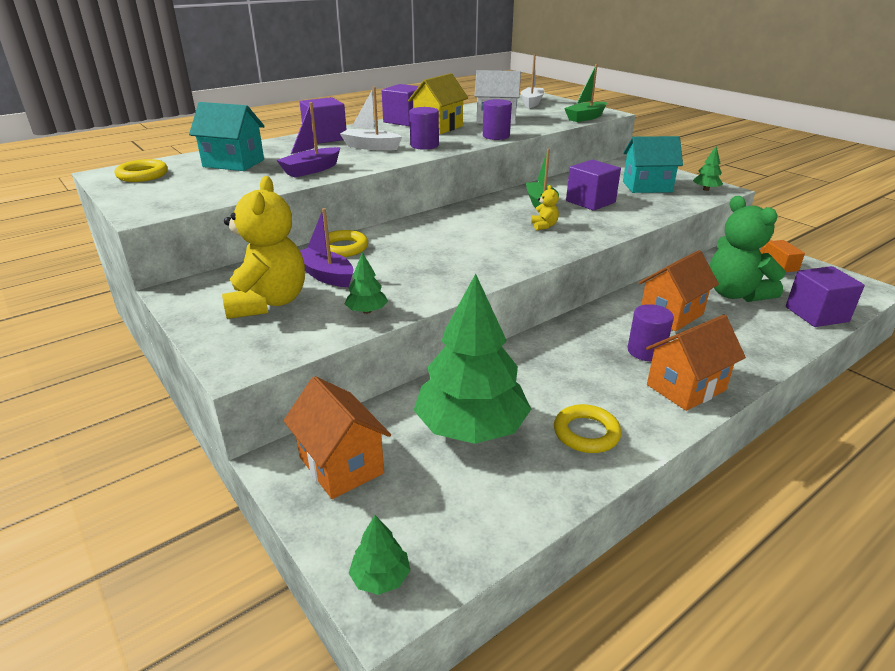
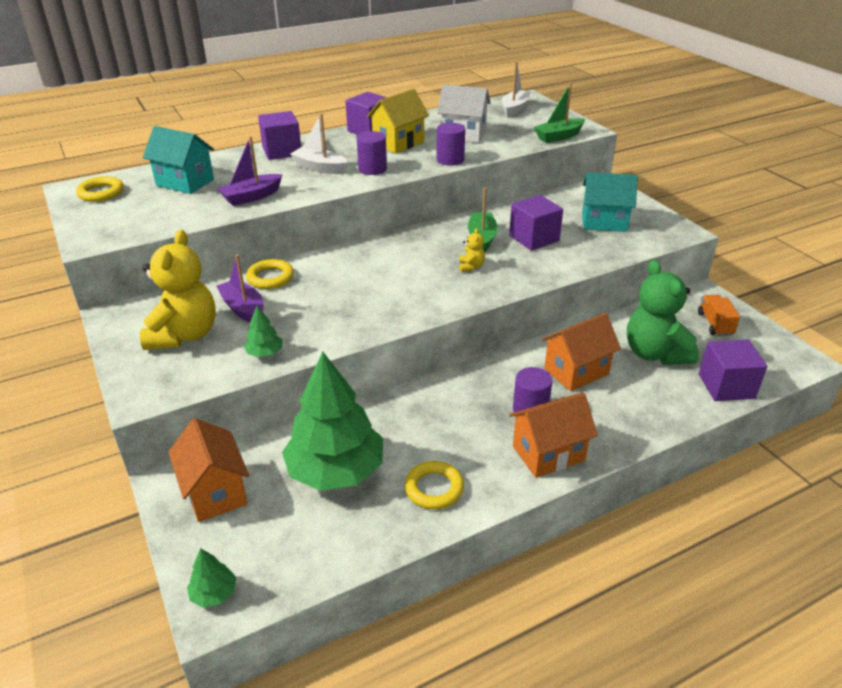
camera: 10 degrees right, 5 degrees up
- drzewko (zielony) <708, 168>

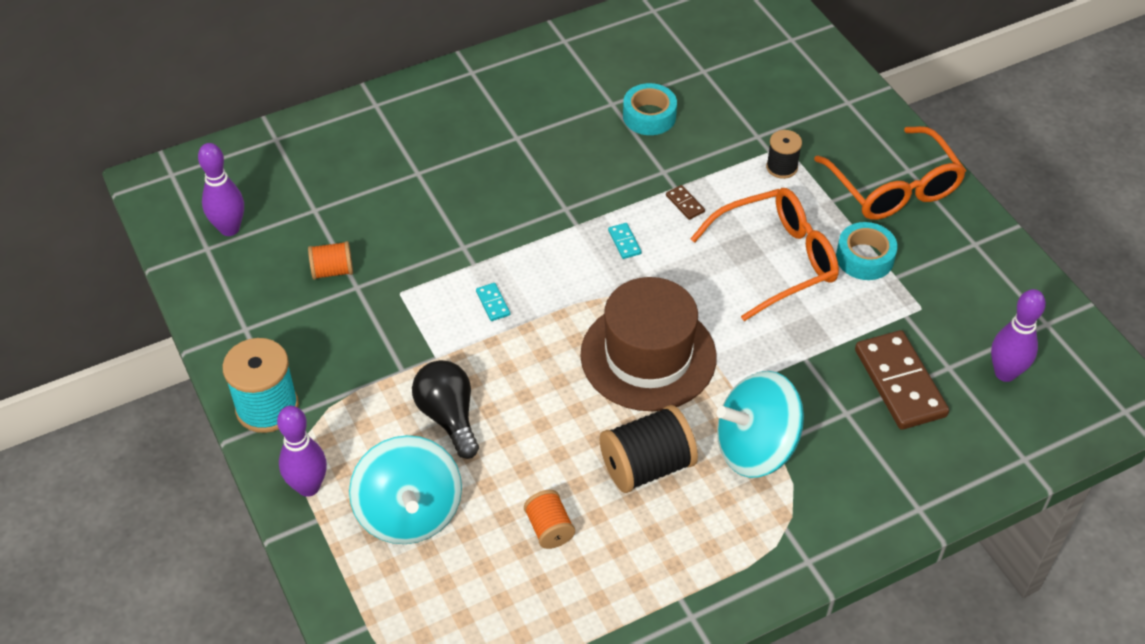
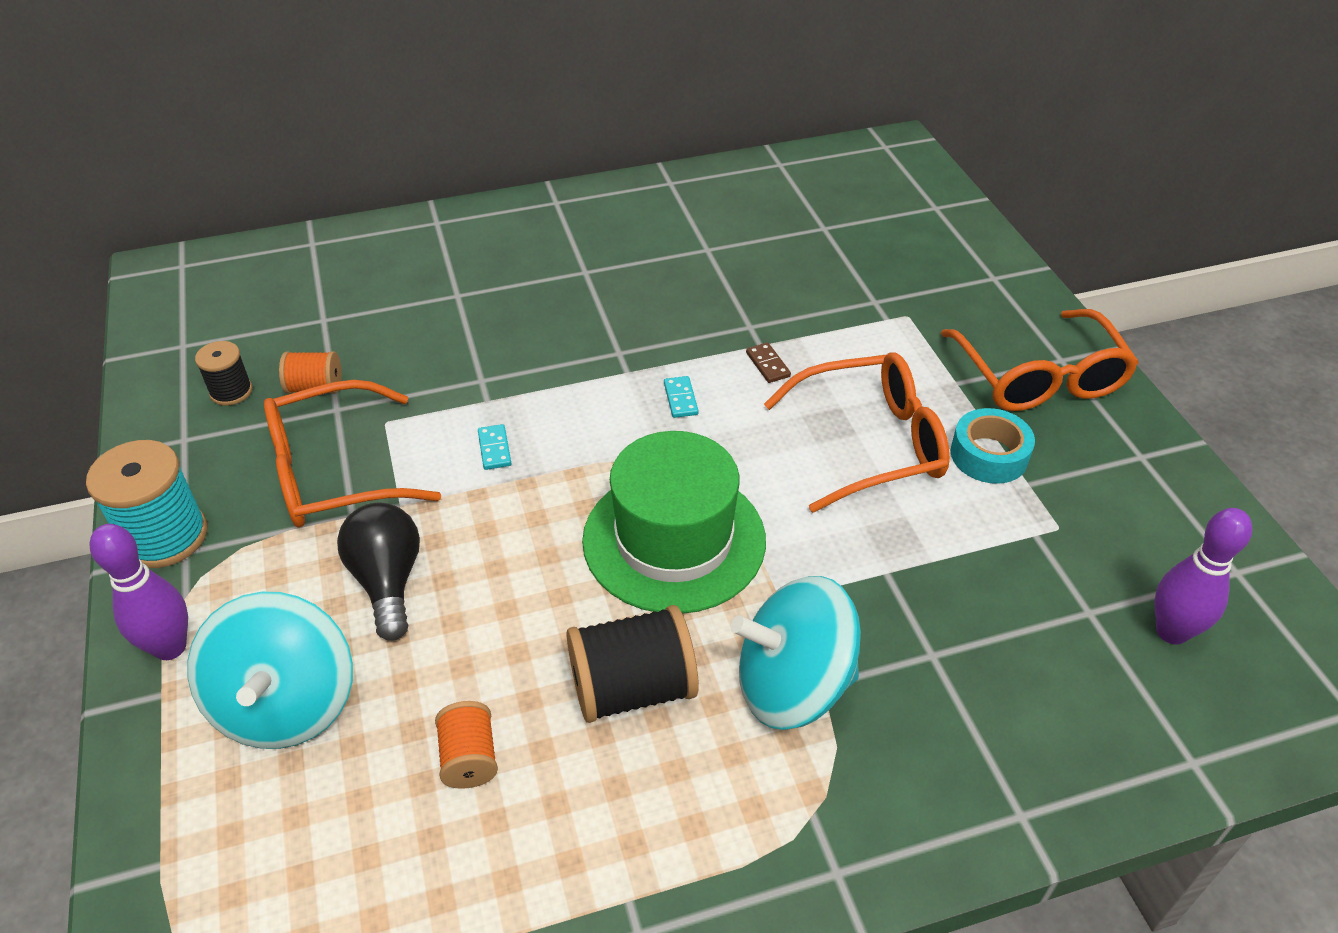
camera: 10 degrees right, 5 degrees down
- kręgiel (fioletowy) <221, 189>
- taśma klejąca (turkusowy) <650, 109>
- kostka domina (brązowy) <902, 380>
+ okulary (pomarańczowy) <353, 453>
~ szpulka (czarny) <784, 154> to <223, 373>
~ kapelusz (brązowy) <648, 344> to kapelusz (zielony) <674, 522>

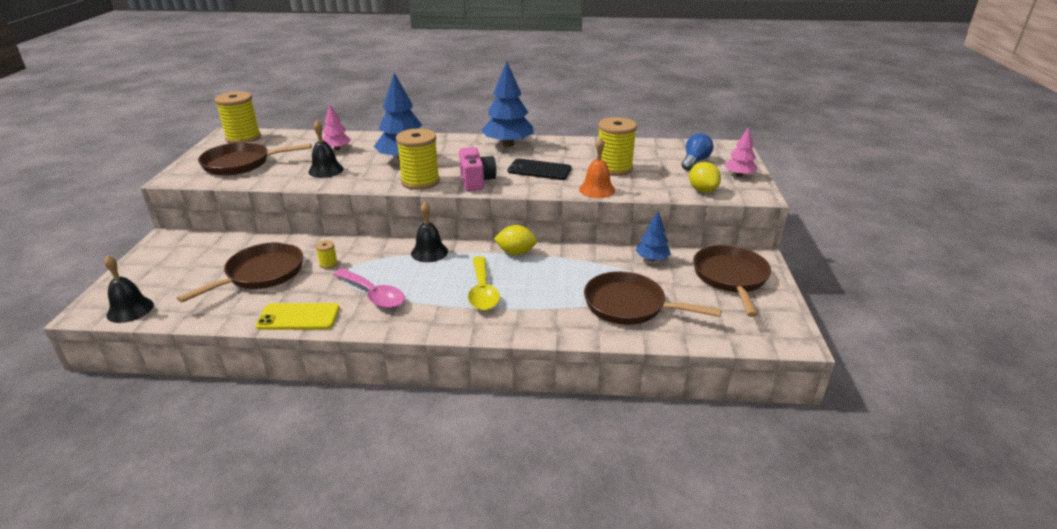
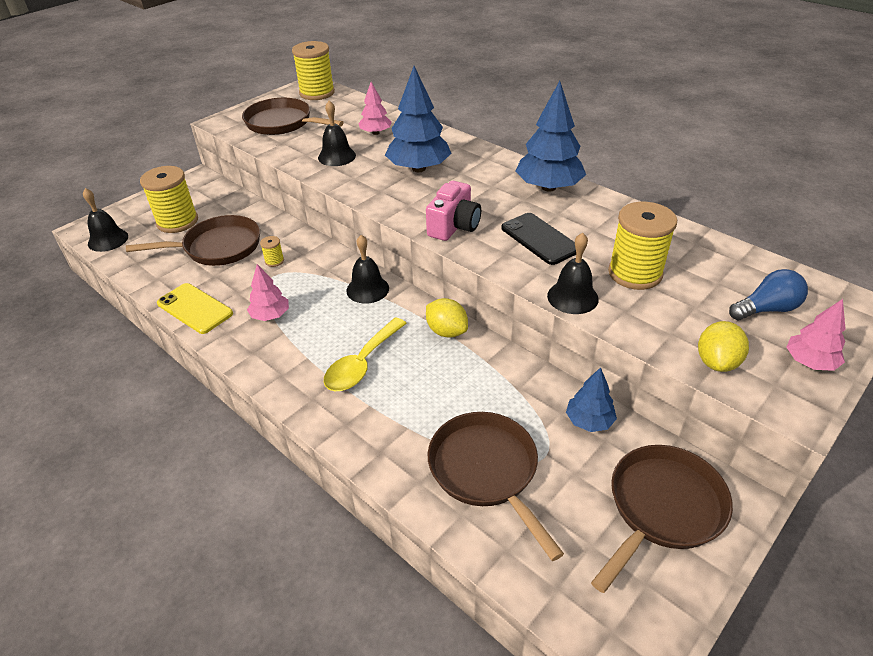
camera: 40 degrees right, 10 degrees up
~ szpulka (żółty) <418, 159> to <169, 199>
~ łyżka (różowy) <369, 288> to drzewko (różowy) <268, 292>
~ dzwonek (pomarańczowy) <597, 167> to dzwonek (czarny) <573, 273>

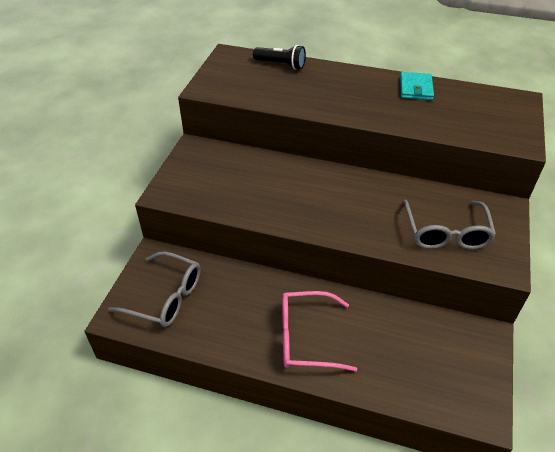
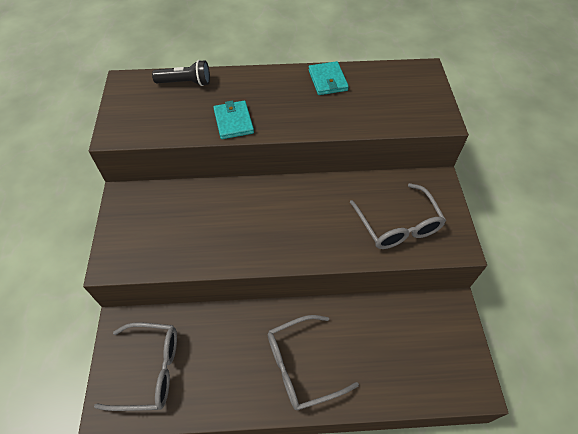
camera: 20 degrees left, 10 degrees up
+ portfel (turkusowy) <233, 120>
~ okulary (różowy) <319, 331> to okulary (szary) <313, 362>

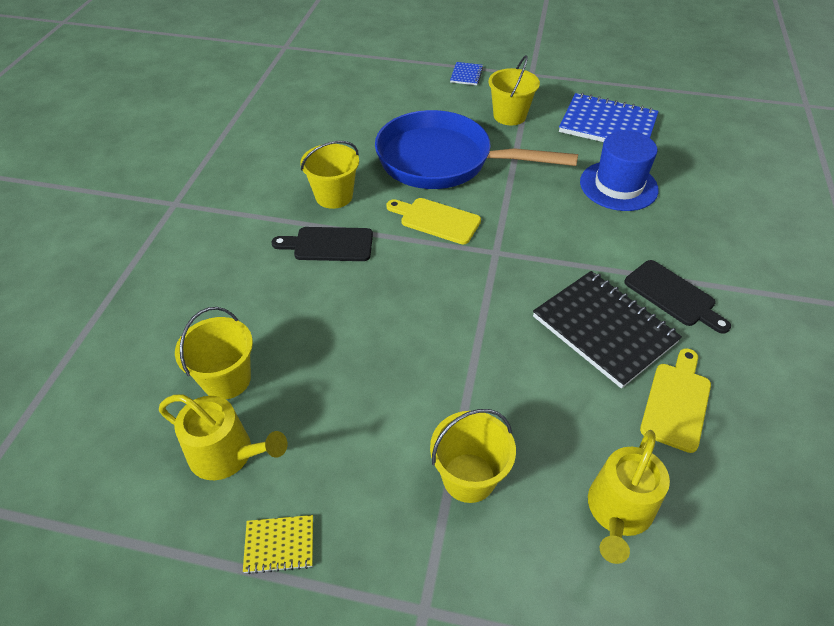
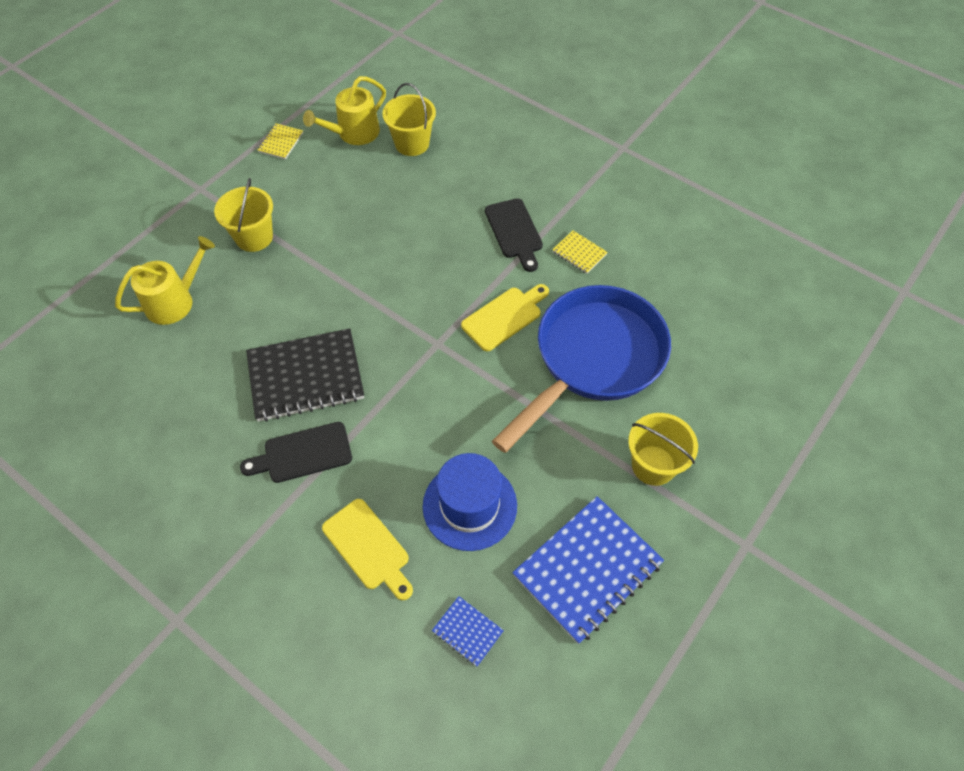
camera: 115 degrees right, 10 degrees up
~ zeszyt (niebieski) <466, 73> to <468, 631>
~ deska do krojenia (żółty) <675, 400> to <367, 549>
~ wiadro (żółty) <329, 175> to zeszyt (żółty) <580, 252>
~ deska do krojenia (czarny) <322, 244> = <514, 235> 135 degrees clockwise
~ konewka (żółty) <629, 497> = <165, 280> 90 degrees clockwise

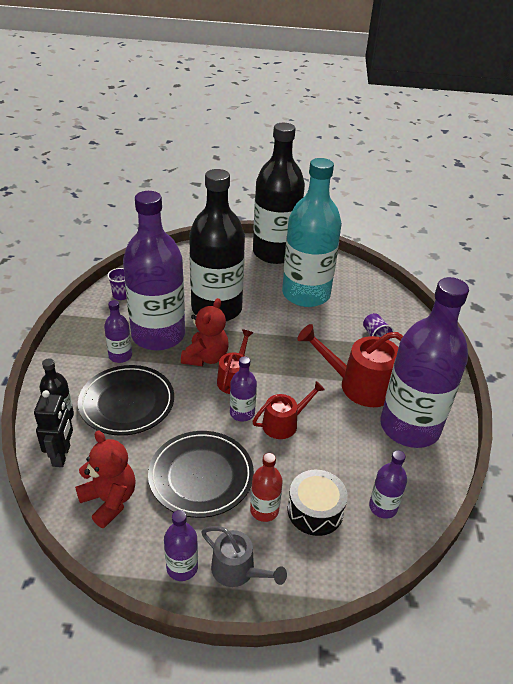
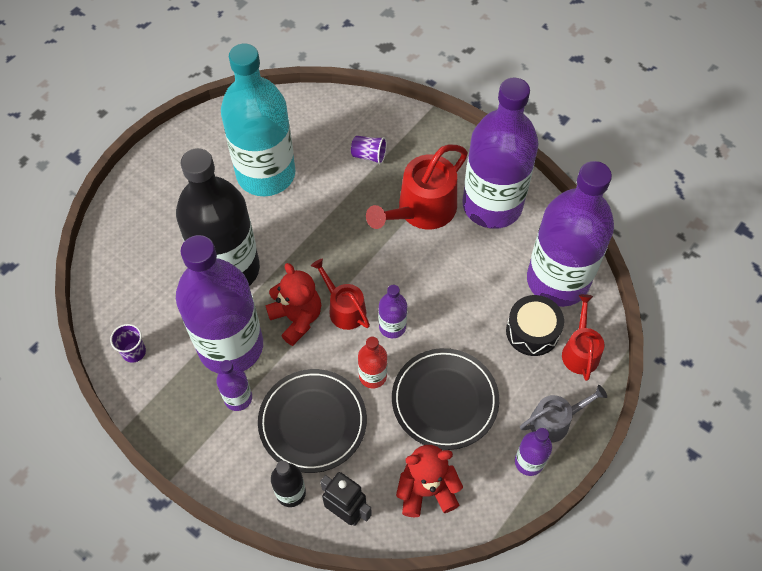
camera: 55 degrees left, 20 degrees up
- butelka (czarny) <279, 193>
~ butelka (czerwony) <266, 487> to <372, 362>
~ konewka (czerwony) <288, 410> to <583, 337>
~ butelka (fioletowy) <388, 484> = <570, 234> x2.39

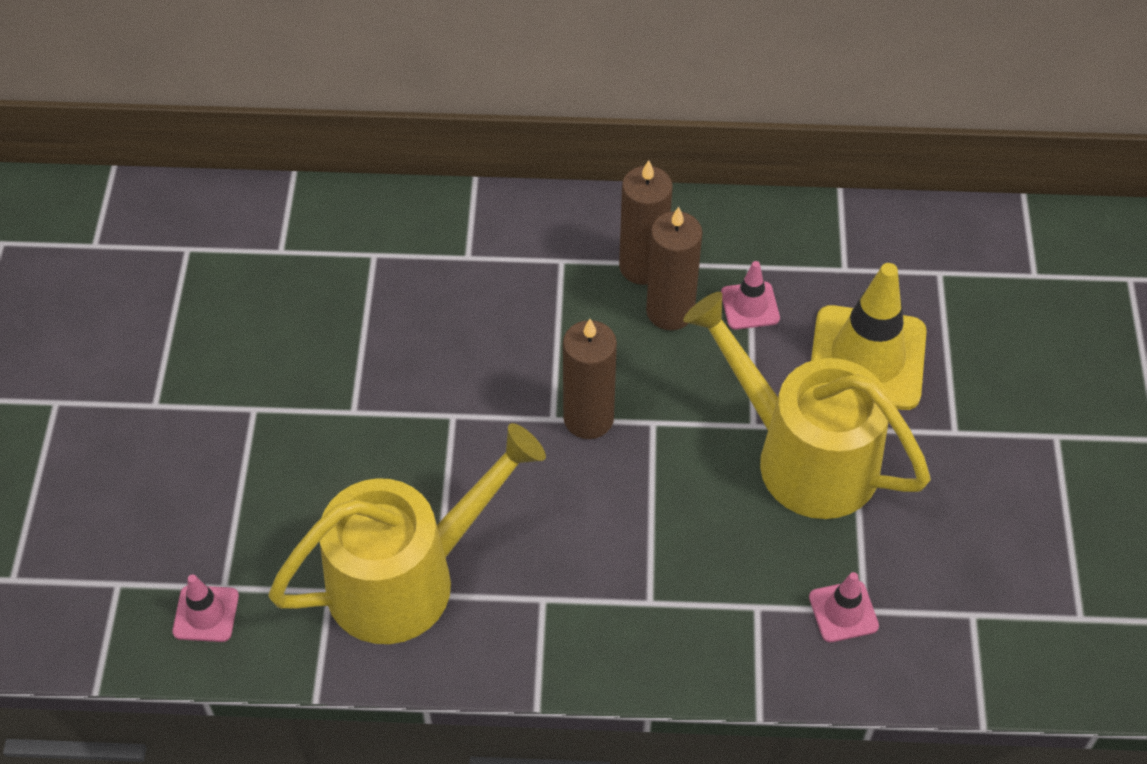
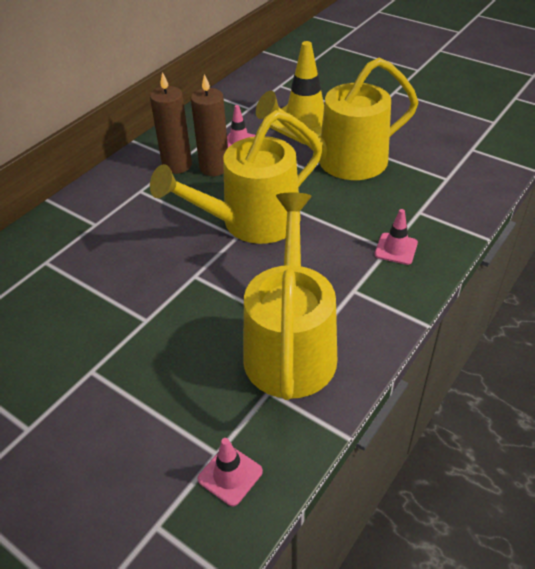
camera: 55 degrees left, 10 degrees down
~ pachołek (różowy) <844, 607> to <396, 237>
~ świeca (brązowy) <590, 379> to konewka (żółty) <236, 177>

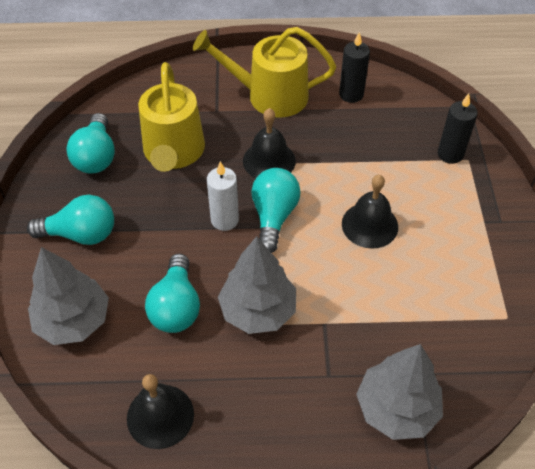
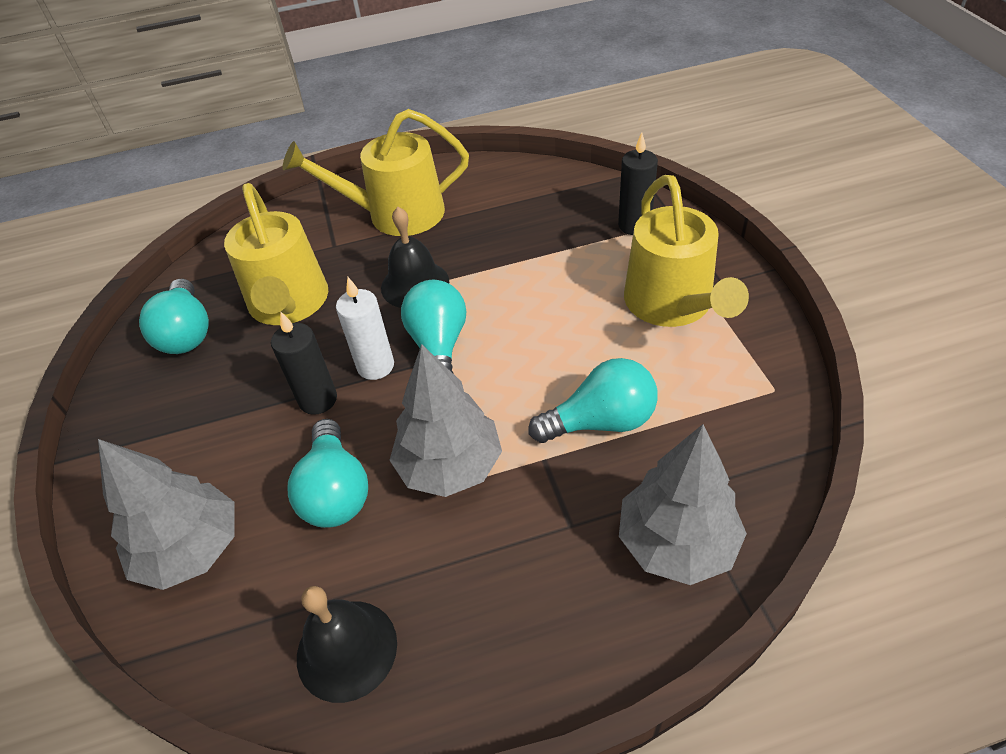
camera: 10 degrees left, 5 degrees down
- dzwonek (czarny) <370, 212>
+ konewka (żółty) <686, 251>
~ żarówka (turkusowy) <70, 220> to <593, 400>
~ świeca (czarny) <354, 67> to <304, 363>

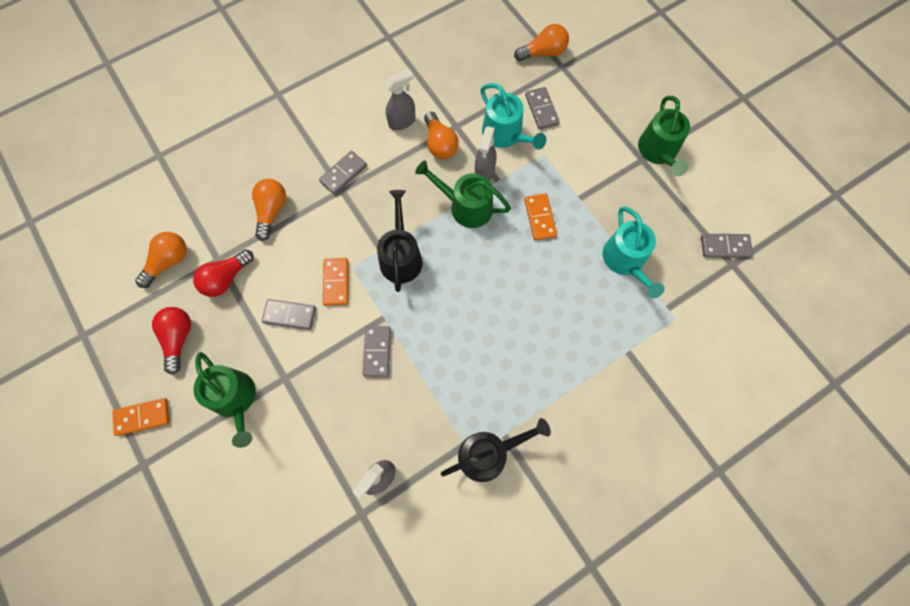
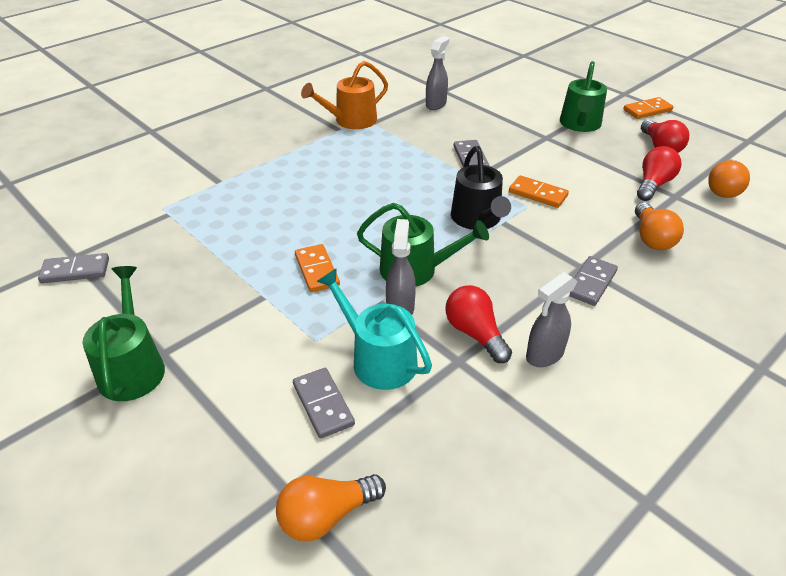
camera: 170 degrees right, 30 degrees down
- kostka domina (szary) <289, 314>
- konewka (turkusowy) <633, 252>
~ żarówka (pomarańczowy) <441, 135> to żarówka (czerwony) <478, 324>
~ konewka (czarny) <496, 450> to konewka (pomarańczowy) <344, 95>
~ konewka (zielony) <225, 400> = <583, 96> 120 degrees counterclockwise
~ kostka domina (pomarańczowy) <335, 282> = <539, 191> 45 degrees counterclockwise

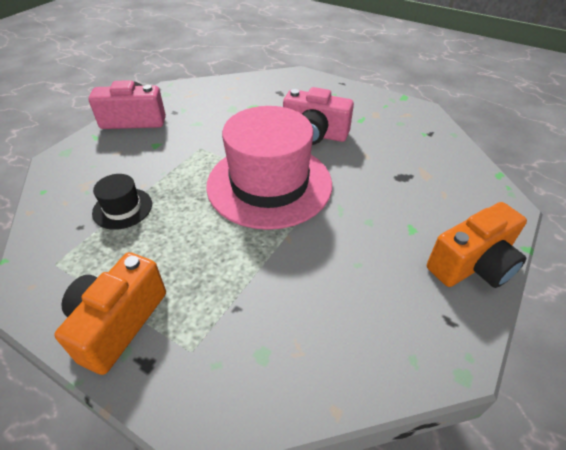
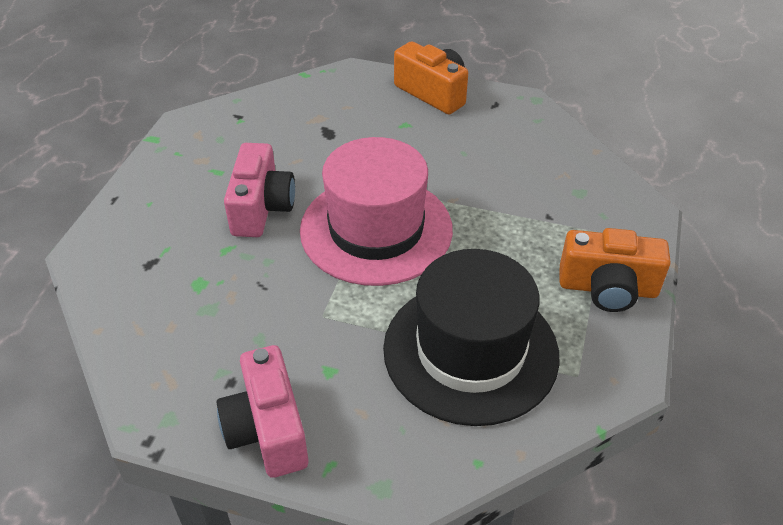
camera: 105 degrees left, 0 degrees up
~ kapelusz (czarny) <122, 202> = <471, 337> x2.29

